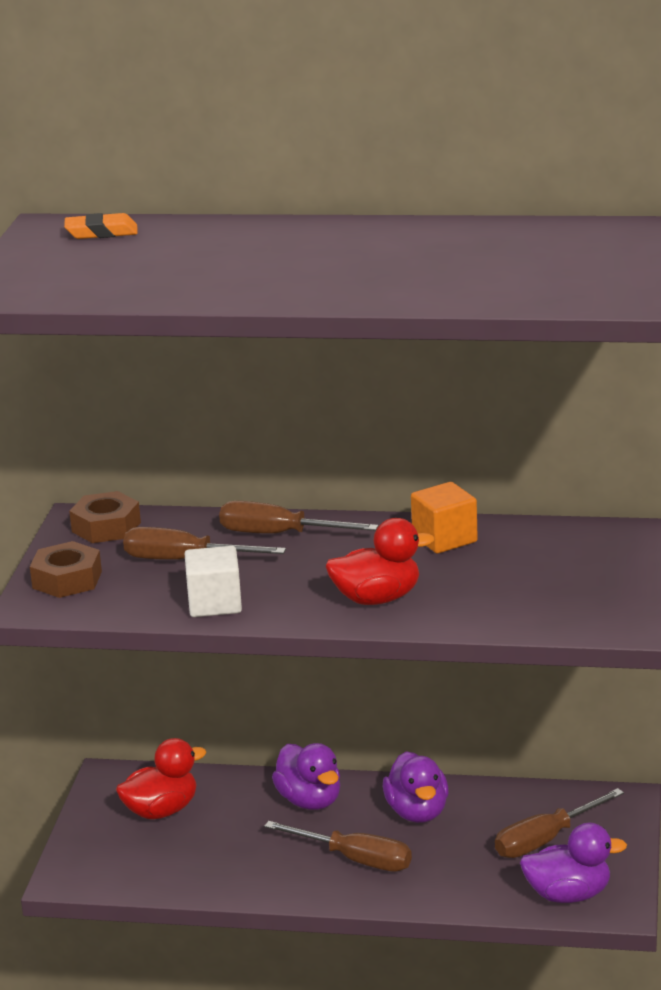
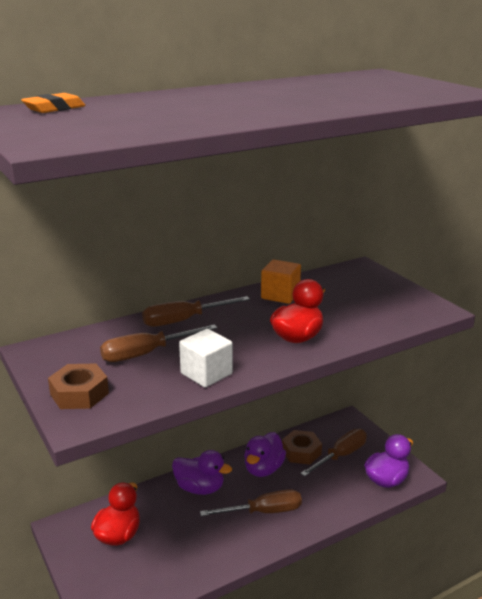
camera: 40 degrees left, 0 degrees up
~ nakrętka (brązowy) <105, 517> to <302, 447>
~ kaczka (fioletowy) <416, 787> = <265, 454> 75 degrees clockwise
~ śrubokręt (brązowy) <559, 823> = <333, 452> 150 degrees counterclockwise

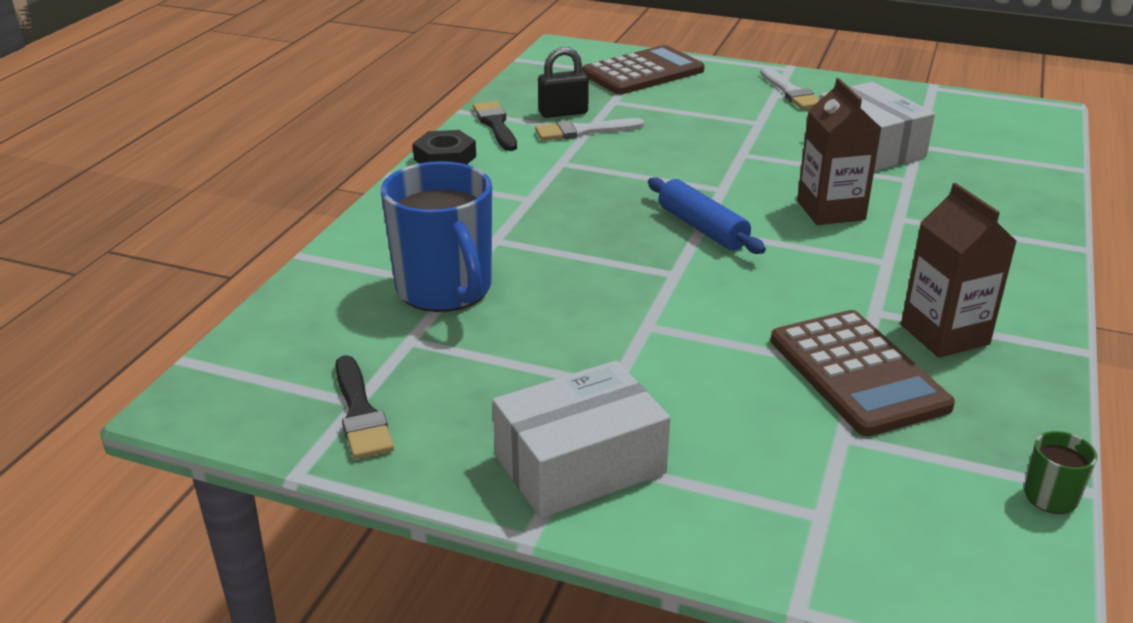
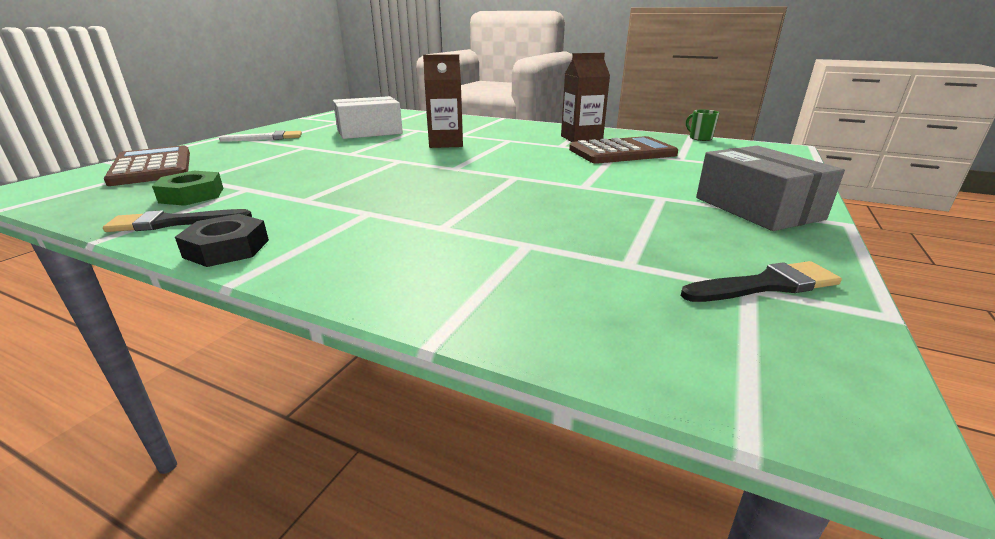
camera: 85 degrees left, 5 degrees down
- kubek (niebieski) <436, 236>
- pędzel (biały) <589, 129>
- wałek do ciasta (niebieski) <707, 215>
~ kłódka (czarny) <563, 82> to nakrętka (zielony) <187, 188>
~ pudełko (biały) <581, 439> to pudełko (szary) <770, 188>

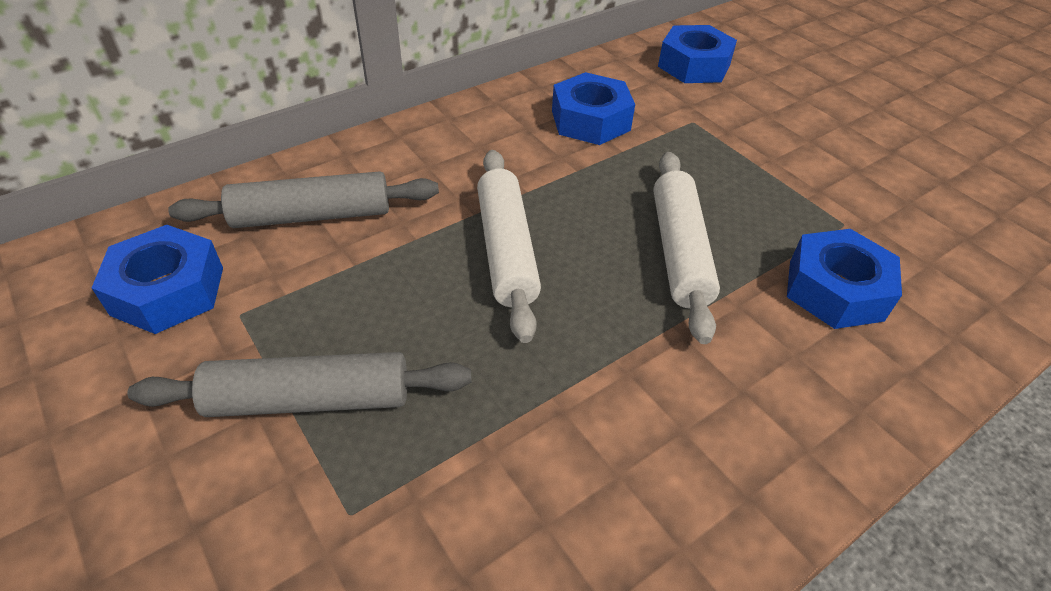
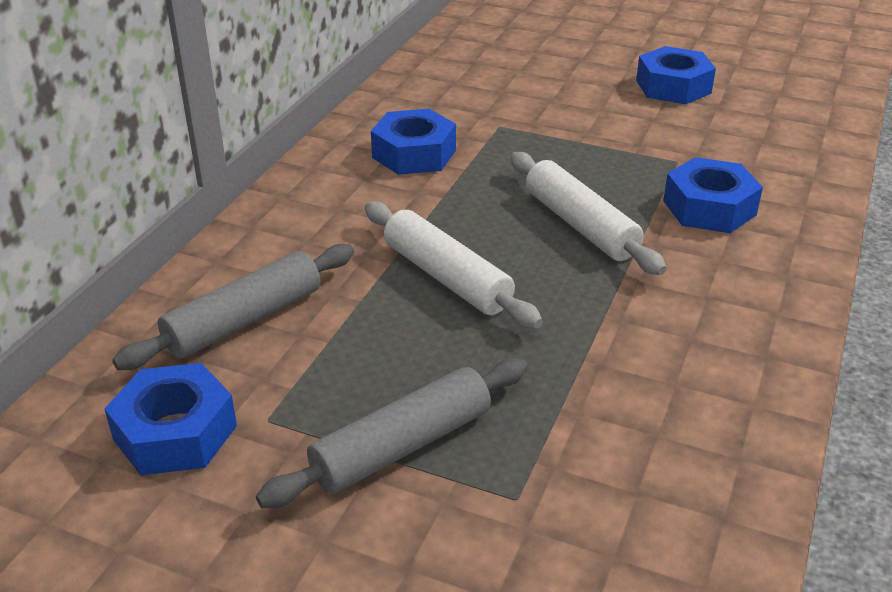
camera: 30 degrees left, 10 degrees down
~ nakrętka (niebieski) <697, 54> to <676, 75>

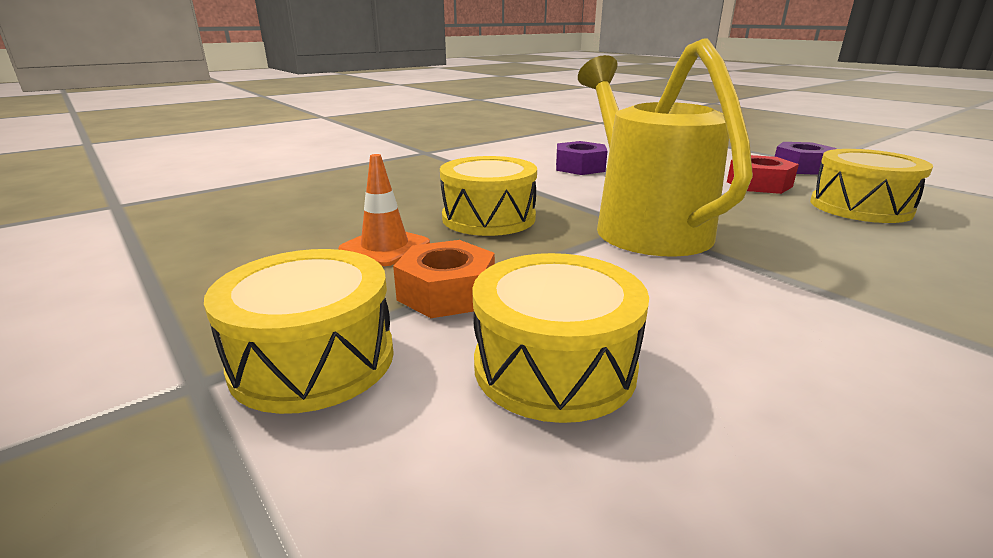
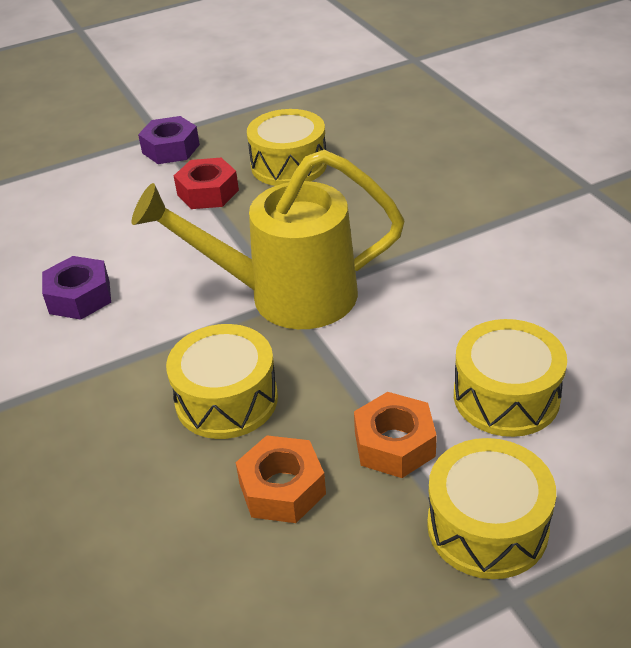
camera: 75 degrees left, 15 degrees up
~ pachołek (pomarańczowy) <384, 210> to nakrętka (pomarańczowy) <281, 479>

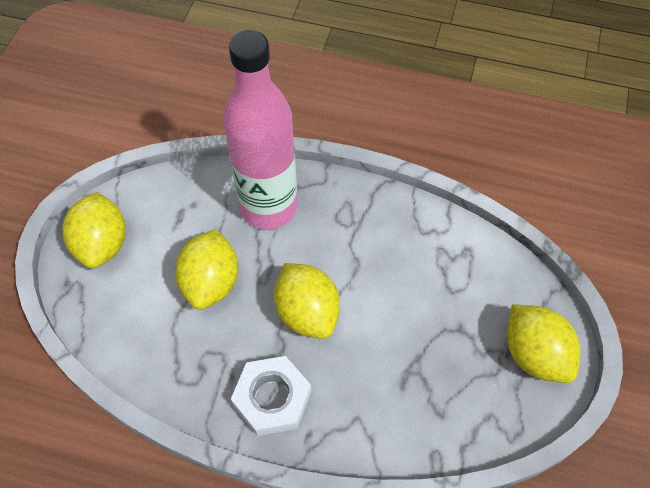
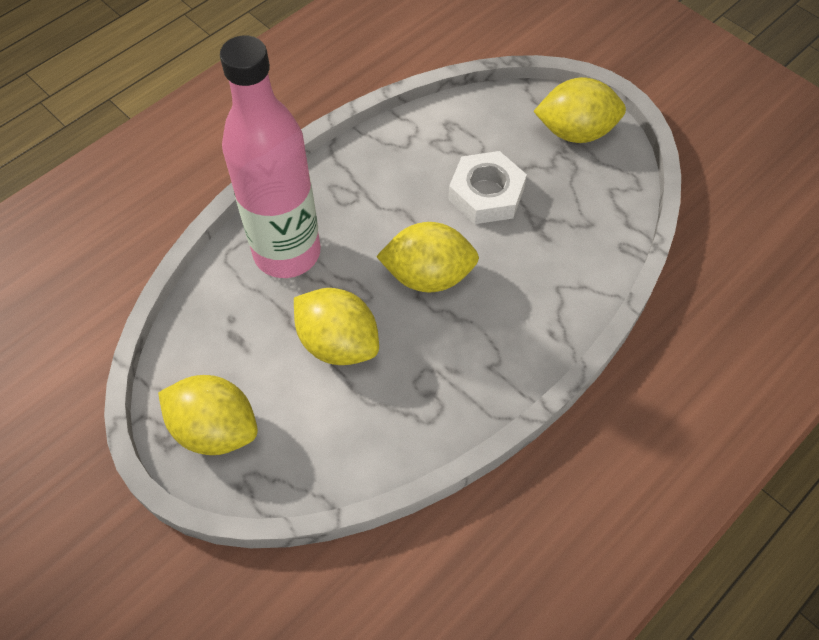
camera: 60 degrees left, 0 degrees up
~ nakrętka (biały) <271, 396> to <487, 187>

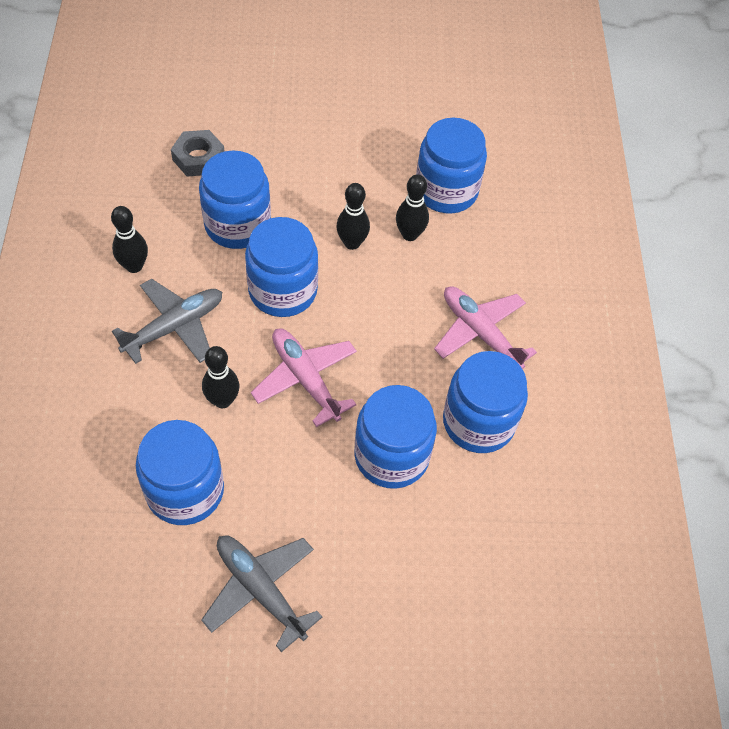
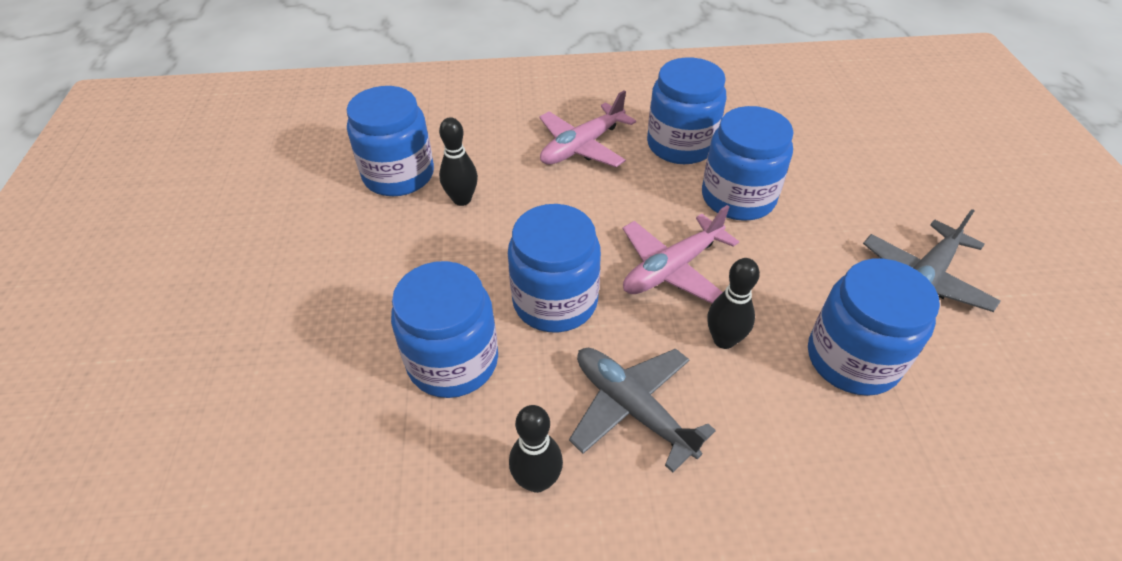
camera: 90 degrees left, 10 degrees down
- nakrętka (szary) <197, 153>
- kręgiel (czarny) <353, 216>

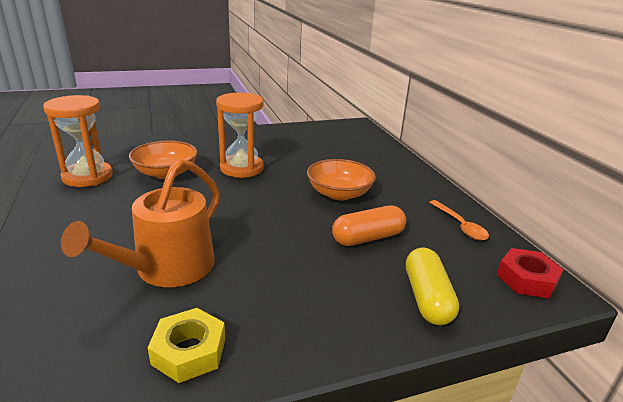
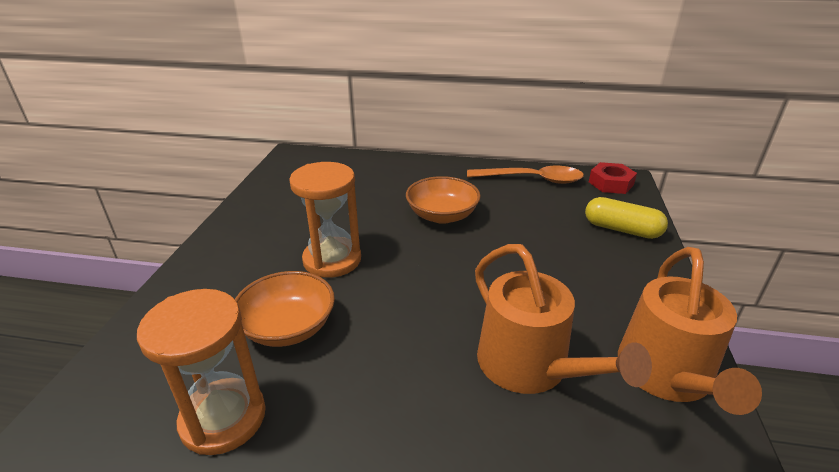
camera: 60 degrees left, 5 degrees up
- kapsułka (pomarańczowy) <369, 226>
~ nakrętka (żółty) <186, 345> to konewka (pomarańczowy) <690, 331>
~ łyżka (pomarańczowy) <459, 220> = <525, 175> x1.59

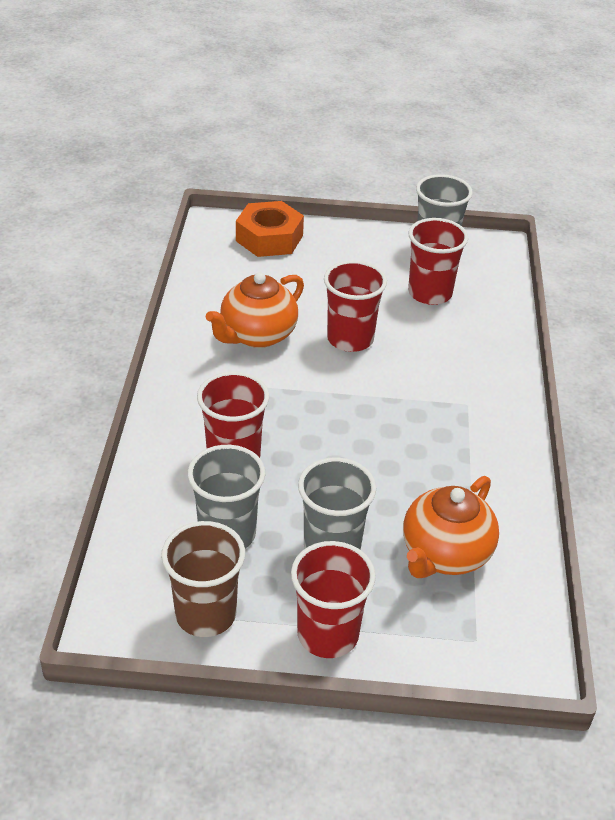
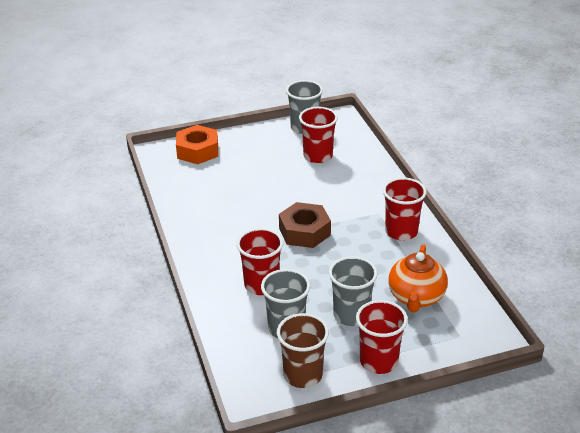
camera: 20 degrees left, 5 degrees down
- imbryk (pomarańczowy) <255, 310>
+ nakrętka (brązowy) <305, 225>
~ szklanka (czerwony) <355, 306> to <405, 209>

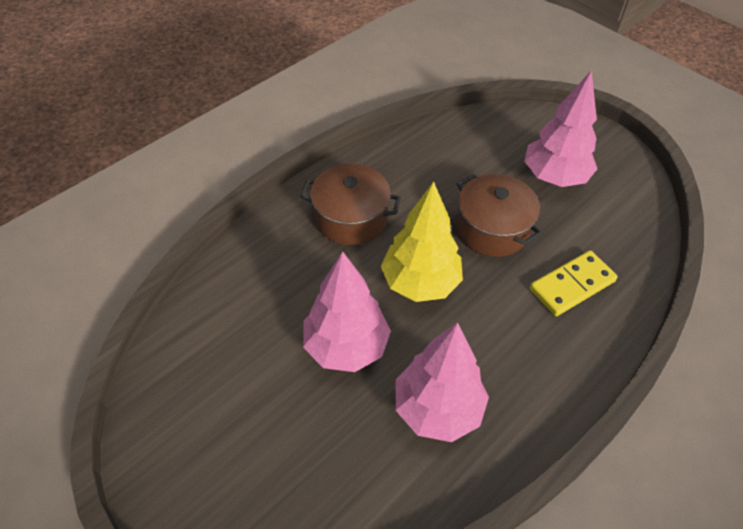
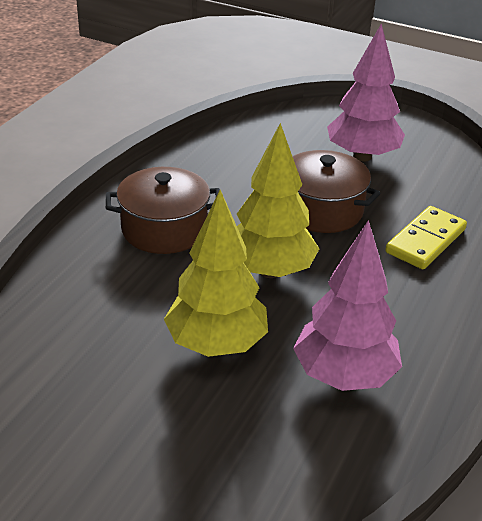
camera: 20 degrees left, 15 degrees down
~ drzewko (różowy) <347, 311> to drzewko (żółty) <216, 273>

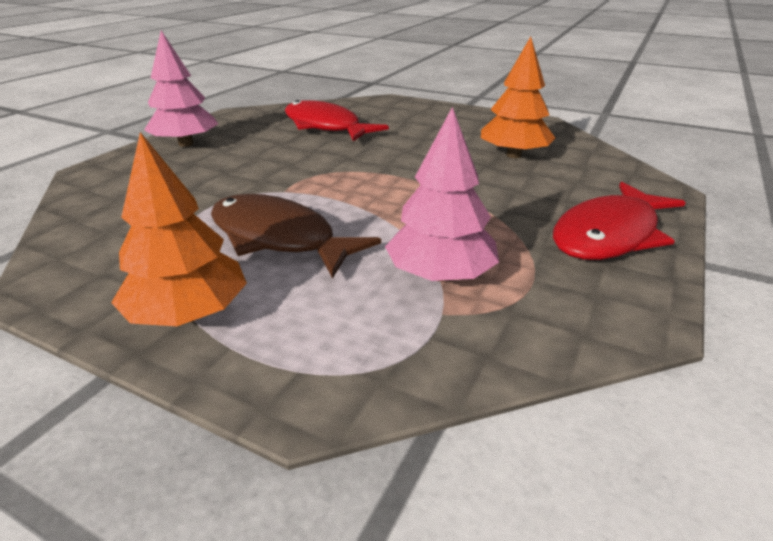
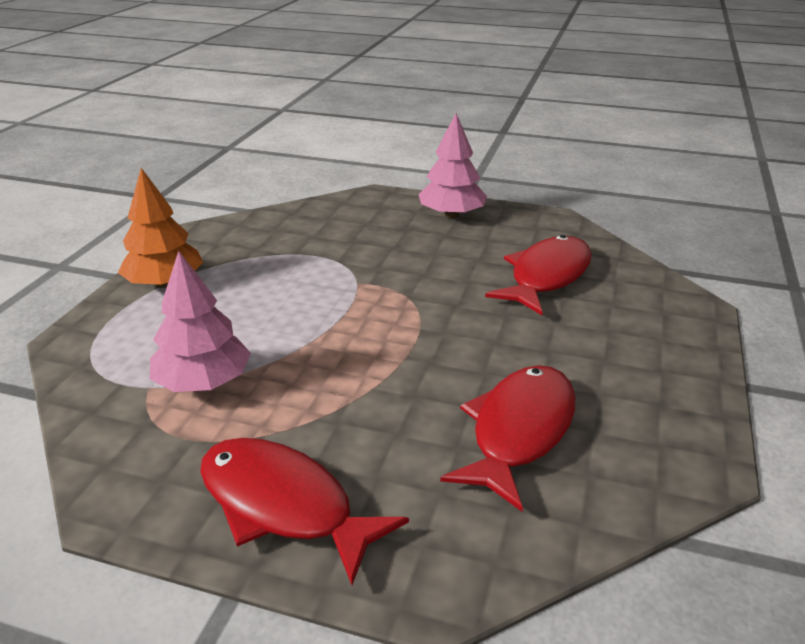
camera: 80 degrees right, 0 degrees up
- ryba (brązowy) <296, 236>
~ drzewko (pomarańczowy) <518, 97> to ryba (czerwony) <507, 438>

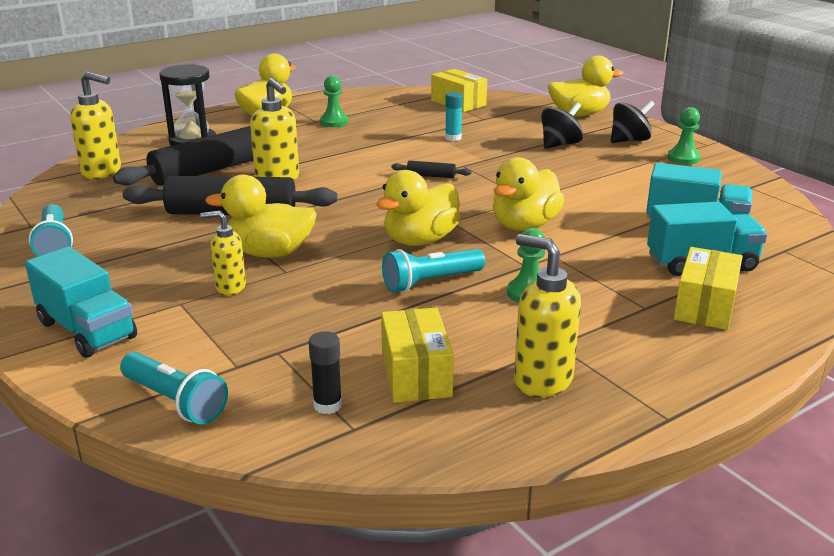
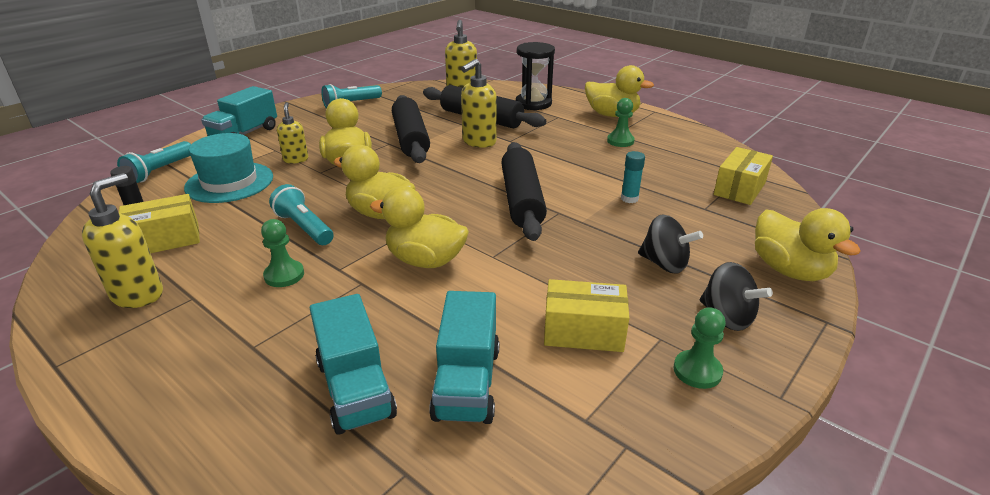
camera: 75 degrees right, 5 degrees up
+ kapelusz (turkusowy) <228, 168>
~ pudełko (żółty) <708, 288> to <586, 315>
~ wałek do ciasta (czarny) <431, 169> = <524, 191> x2.41

